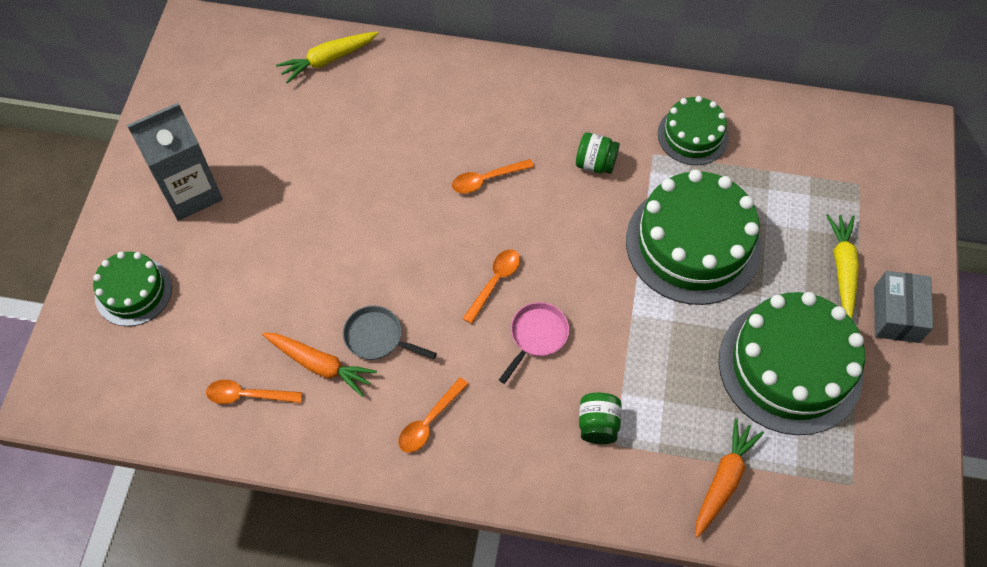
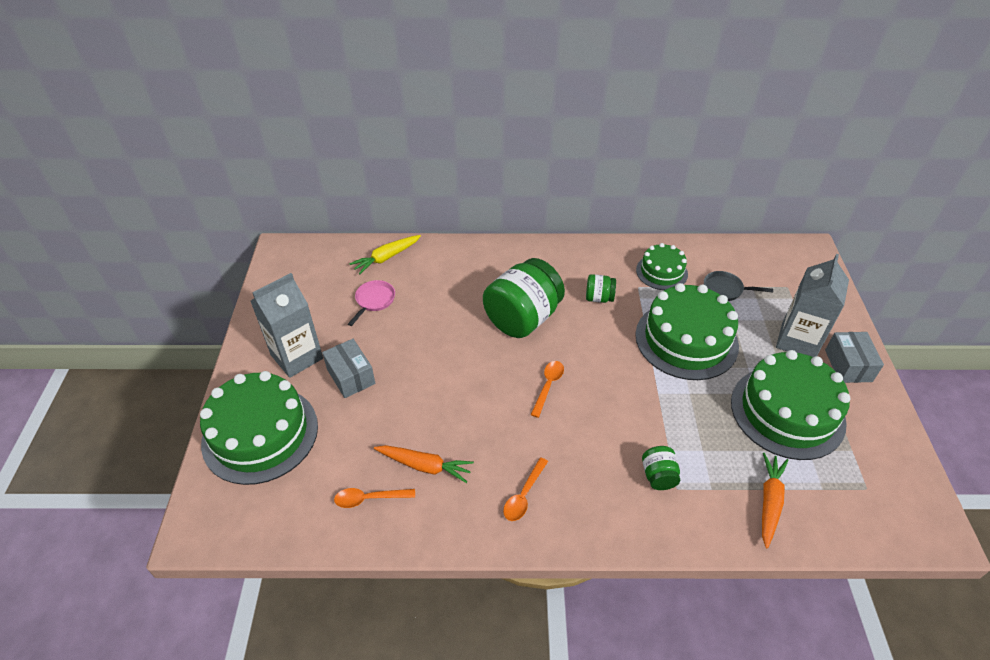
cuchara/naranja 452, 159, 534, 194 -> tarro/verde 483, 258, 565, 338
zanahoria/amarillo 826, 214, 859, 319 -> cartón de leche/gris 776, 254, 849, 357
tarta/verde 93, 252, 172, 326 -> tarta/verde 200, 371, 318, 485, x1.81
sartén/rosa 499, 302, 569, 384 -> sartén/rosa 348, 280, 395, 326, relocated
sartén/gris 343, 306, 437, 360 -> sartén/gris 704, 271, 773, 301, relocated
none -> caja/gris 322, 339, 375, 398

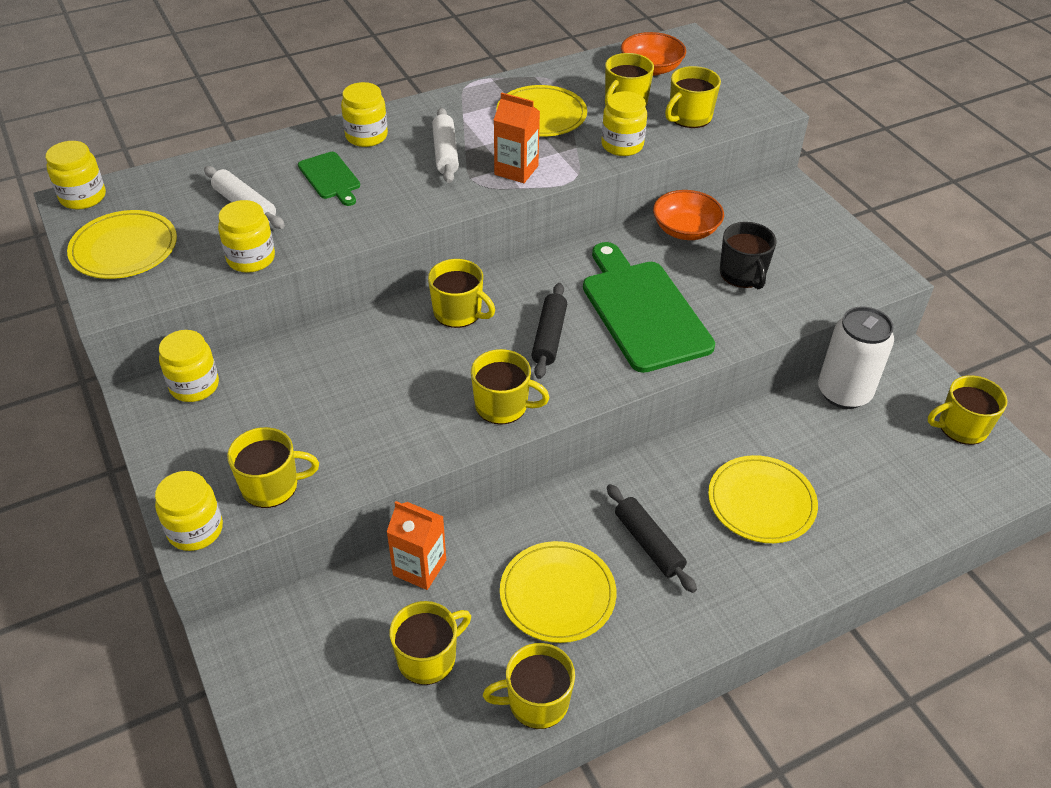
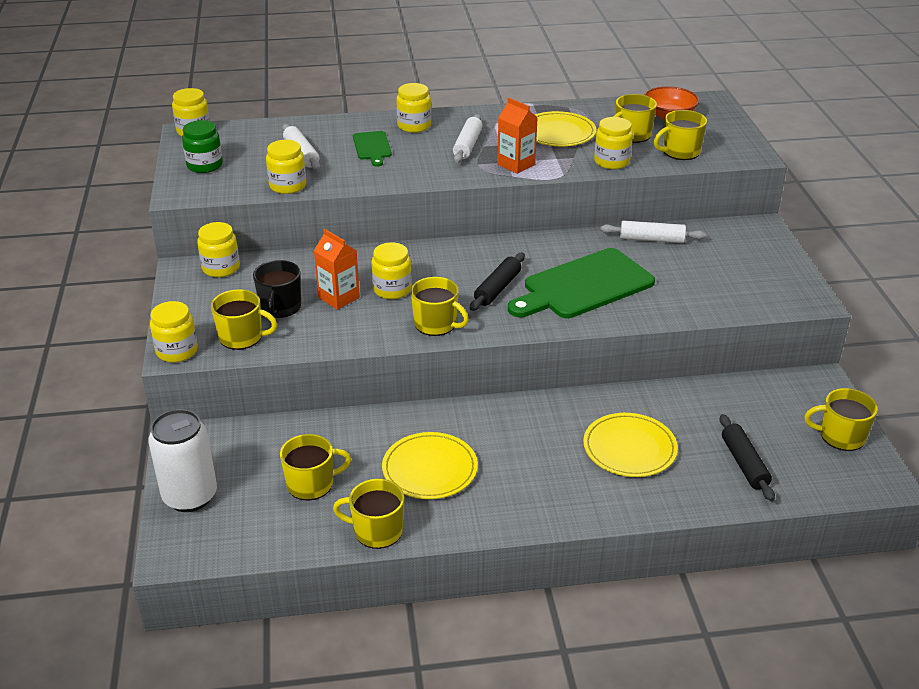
cuenco/naranja 653, 190, 724, 240 -> rodillo/blanco 600, 221, 706, 243
plato/amarillo 67, 210, 177, 279 -> tarro/verde 182, 120, 223, 173
taza/negro 720, 222, 777, 289 -> taza/negro 253, 260, 301, 318, relocated
tabla de cortar/verde 583, 242, 715, 373 -> tabla de cortar/verde 508, 248, 655, 318, 120 degrees counterclockwise
taza/amarillo 428, 259, 495, 328 -> none
lata/blanco 818, 306, 894, 409 -> lata/blanco 148, 409, 217, 512, relocated
rodillo/negro 607, 484, 697, 593 -> rodillo/negro 720, 414, 775, 501, relocated
cartón de leche/naranja 387, 501, 446, 590 -> cartón de leche/naranja 314, 229, 360, 310, relocated
none -> tarro/amarillo 371, 242, 412, 299

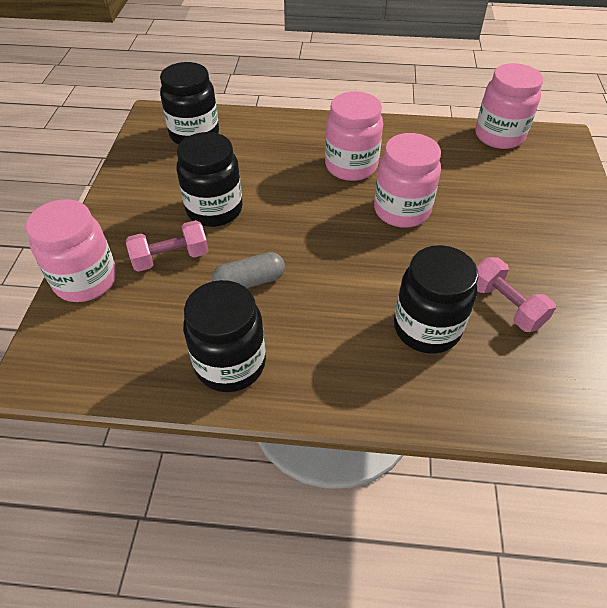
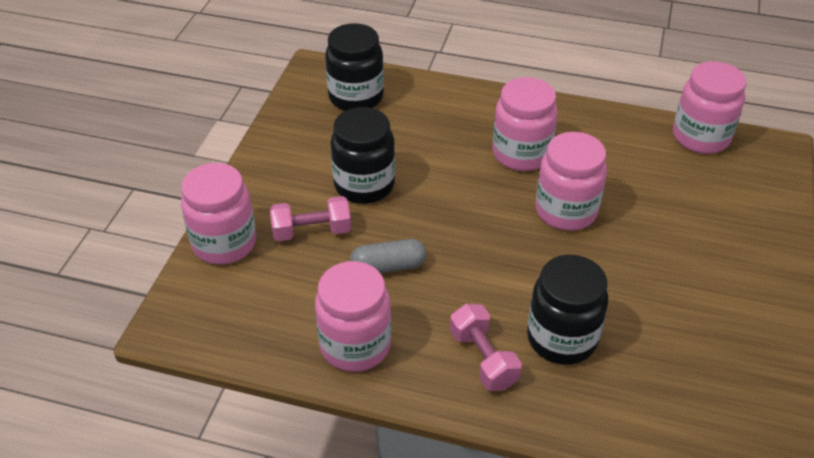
mancuerna/rosa 476, 257, 556, 332 -> mancuerna/rosa 450, 304, 522, 391, relocated
tarro/negro 183, 280, 266, 392 -> tarro/rosa 315, 261, 391, 372

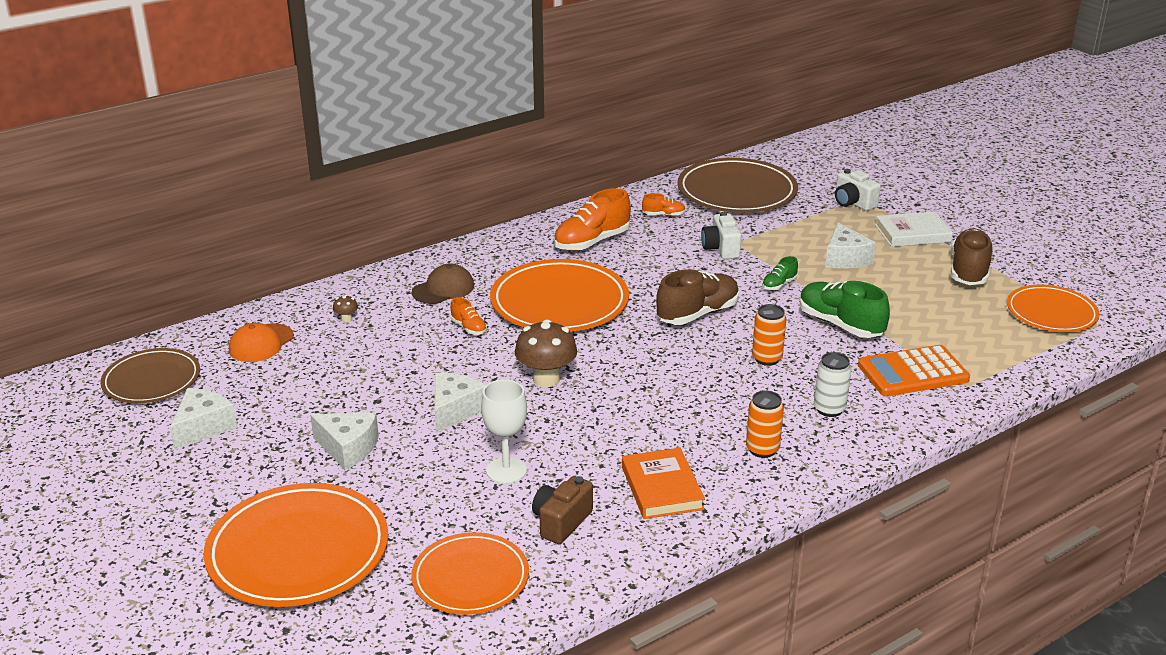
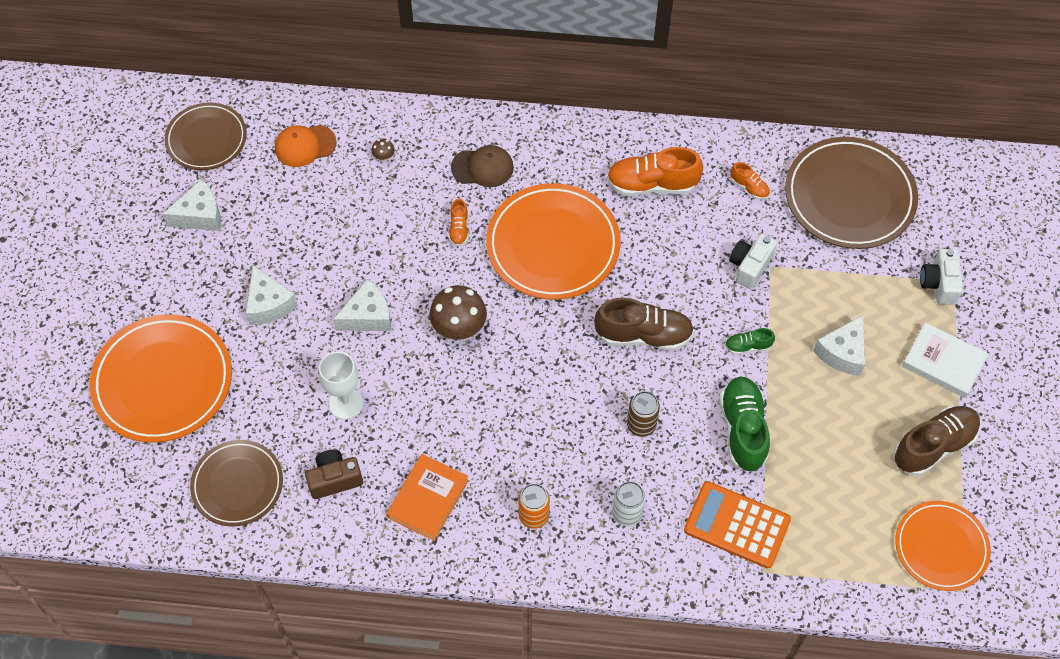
lata/naranja 752, 304, 786, 366 -> lata/marrón 627, 391, 660, 437
plato/naranja 411, 532, 529, 615 -> plato/marrón 190, 440, 283, 526

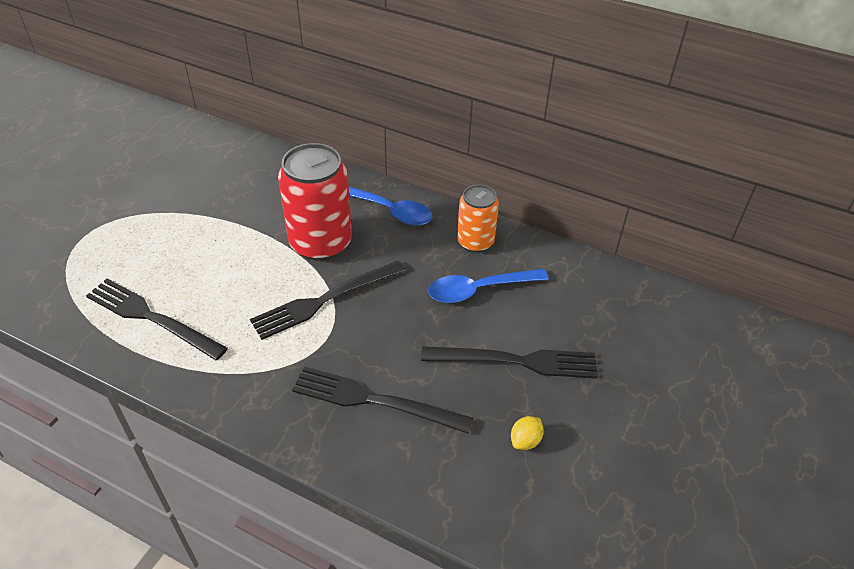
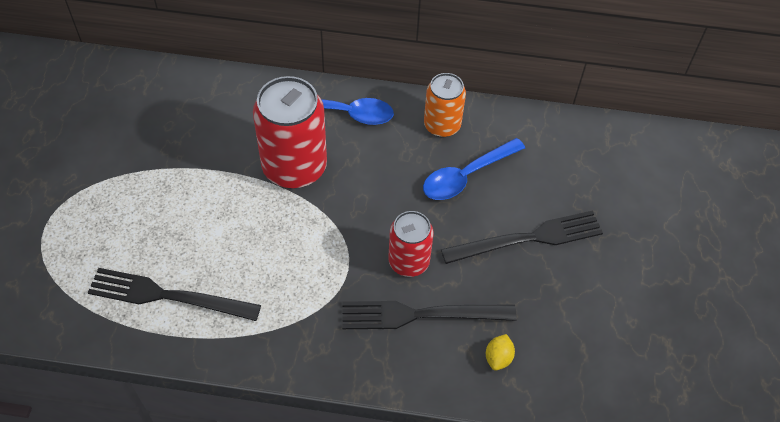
tenedor/negro 250, 260, 406, 340 -> none
limón/amarillo 511, 416, 544, 450 -> limón/amarillo 486, 334, 515, 371, relocated
none -> lata/rojo 388, 211, 434, 277

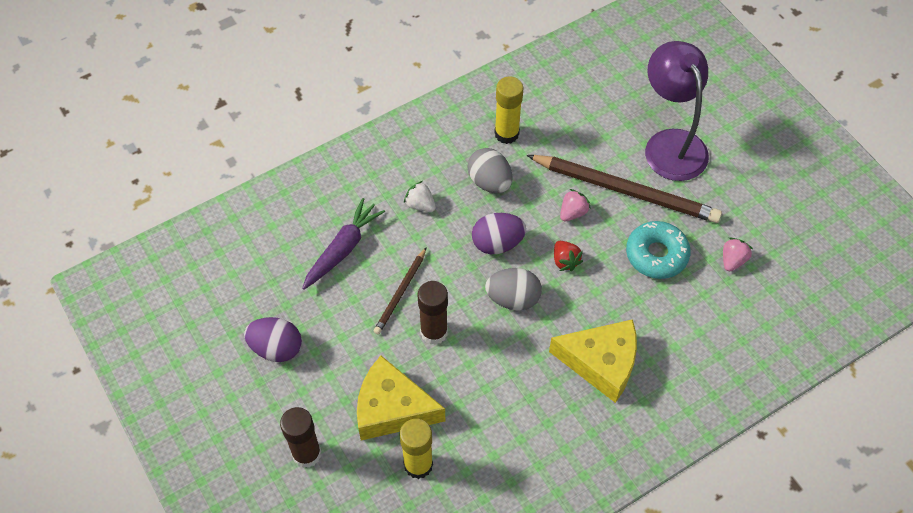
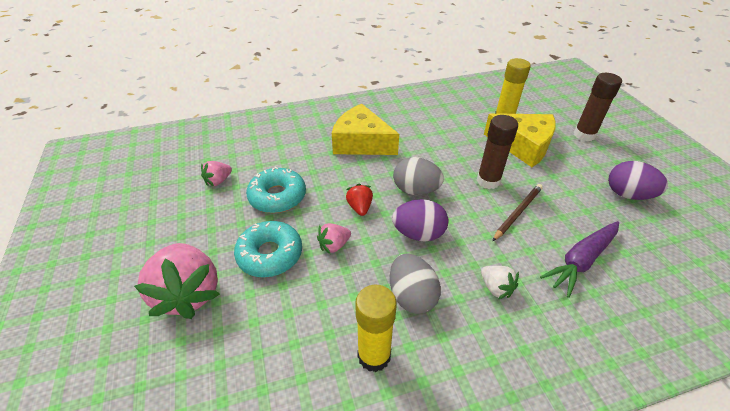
lámpara/morado 645, 41, 709, 181 -> fresa/rosa 134, 243, 220, 319
lápiz/marrón 527, 155, 722, 223 -> rosquilla/turquesa 234, 221, 302, 277

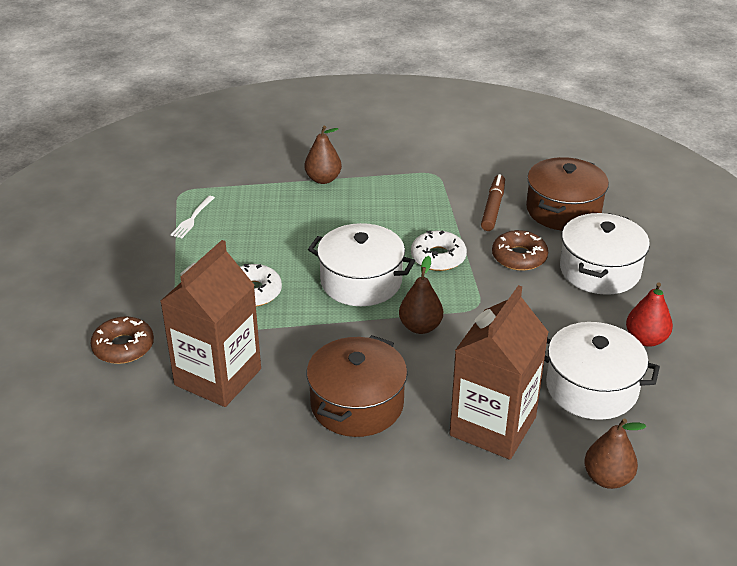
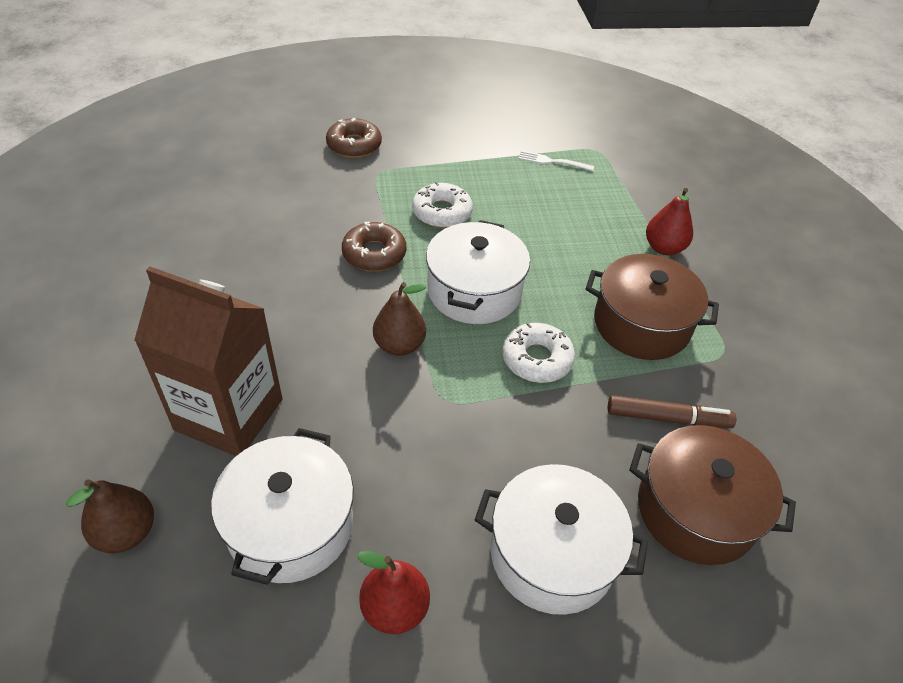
pera/marrón 304, 126, 342, 184 -> pera/rojo 646, 188, 693, 255
rosquilla/marrón 492, 230, 548, 271 -> rosquilla/marrón 342, 222, 406, 271, relocated
cartón de leche/marrón 160, 240, 261, 407 -> none
olla/marrón 307, 335, 407, 437 -> olla/marrón 586, 254, 719, 360, relocated

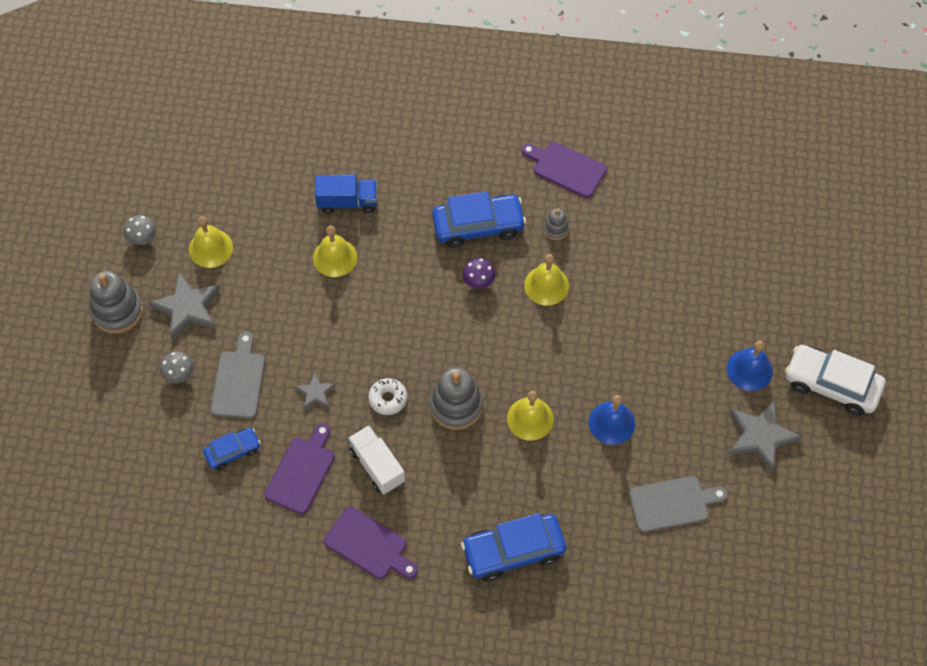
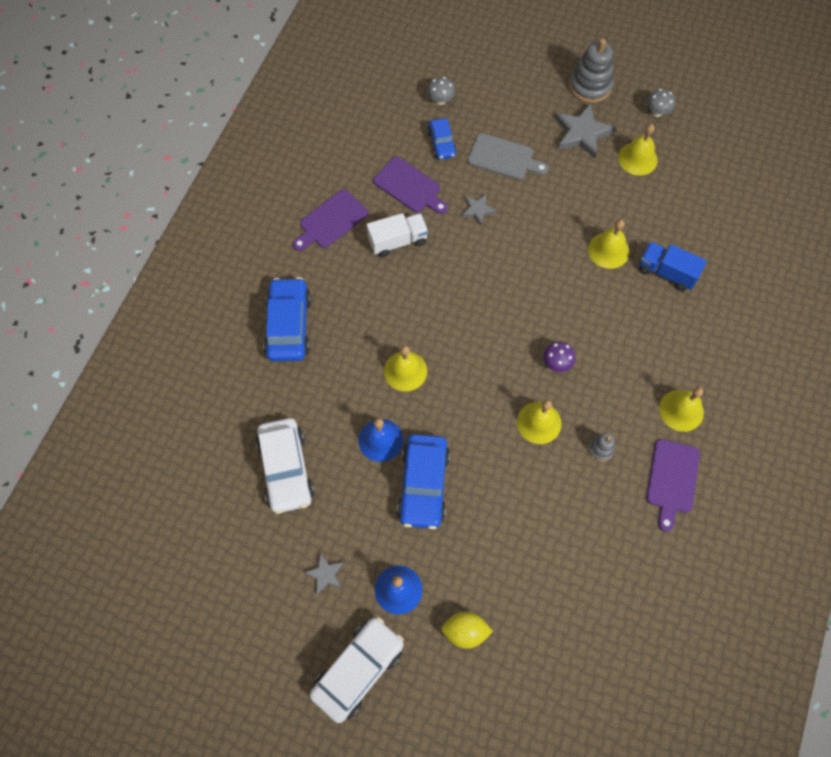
tabla de cortar/morado 521, 142, 607, 198 -> tabla de cortar/morado 646, 439, 700, 532, 150 degrees clockwise
camión/azul 315, 174, 377, 214 -> camión/azul 639, 241, 707, 291, 105 degrees clockwise
coche/azul 432, 191, 526, 248 -> coche/azul 397, 434, 450, 530, relocated
seta/gris 160, 351, 194, 383 -> seta/gris 427, 77, 455, 105, relocated
juguete apilable/gris 430, 367, 483, 430 -> none
rosquilla/blanco 368, 378, 407, 415 -> none
estrella/gris 728, 400, 801, 472 -> estrella/gris 303, 553, 344, 595, x0.55
tabla de cortar/gris 629, 476, 728, 532 -> coche/blanco 256, 418, 314, 514
none -> campana/amarillo 659, 387, 704, 432
none -> limón/amarillo 441, 612, 493, 649

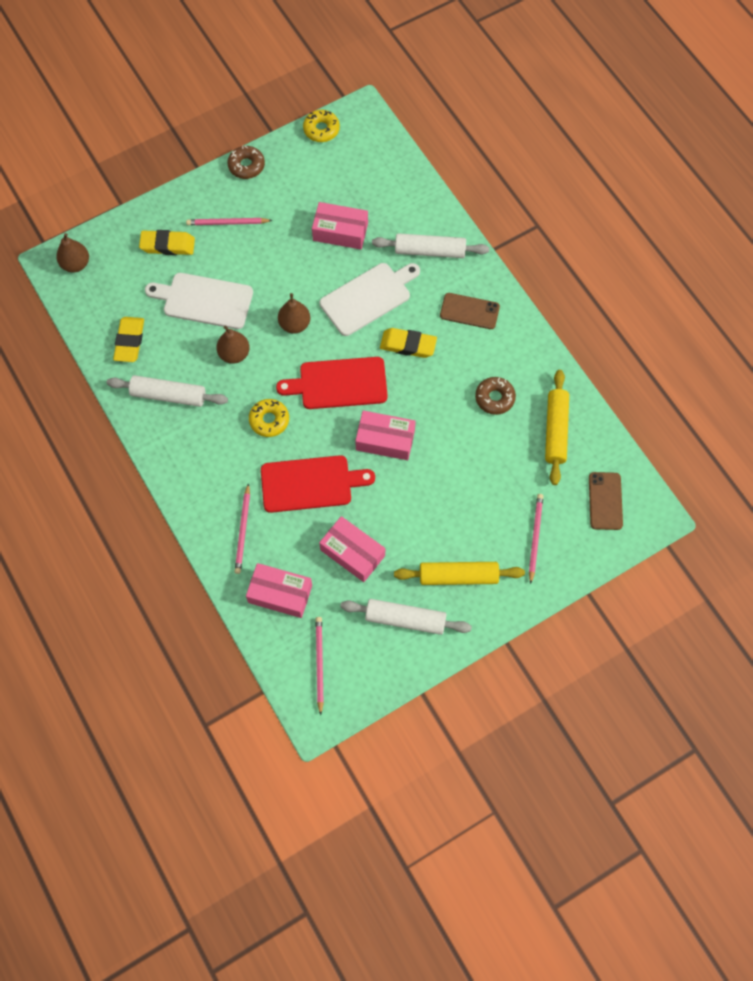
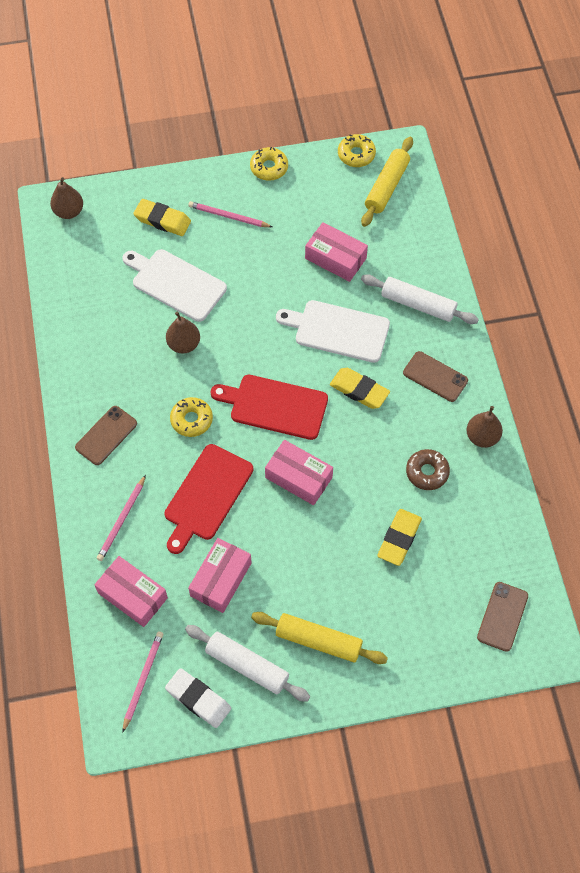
rosquilla/marrón 227, 146, 265, 179 -> rosquilla/amarillo 250, 147, 288, 181
tabla de cortar/blanco 320, 263, 420, 336 -> tabla de cortar/blanco 276, 300, 390, 363, 150 degrees counterclockwise
pera/marrón 278, 293, 310, 334 -> pera/marrón 466, 406, 503, 448, relocated
goma de borrar/amarillo 113, 317, 144, 362 -> goma de borrar/amarillo 377, 509, 422, 566, relocated
rodillo/amarillo 545, 370, 569, 485 -> rodillo/amarillo 361, 137, 413, 227, relocated
rodillo/blanco 107, 375, 228, 407 -> none
tabla de cortar/rojo 261, 455, 375, 513 -> tabla de cortar/rojo 164, 444, 254, 554, 105 degrees clockwise
lápiz/rosa 529, 494, 543, 584 -> none
caja/rosa 319, 516, 385, 582 -> caja/rosa 188, 538, 252, 613, 60 degrees clockwise
none -> móvil/marrón 75, 406, 137, 465
none -> goma de borrar/blanco 165, 668, 231, 728

